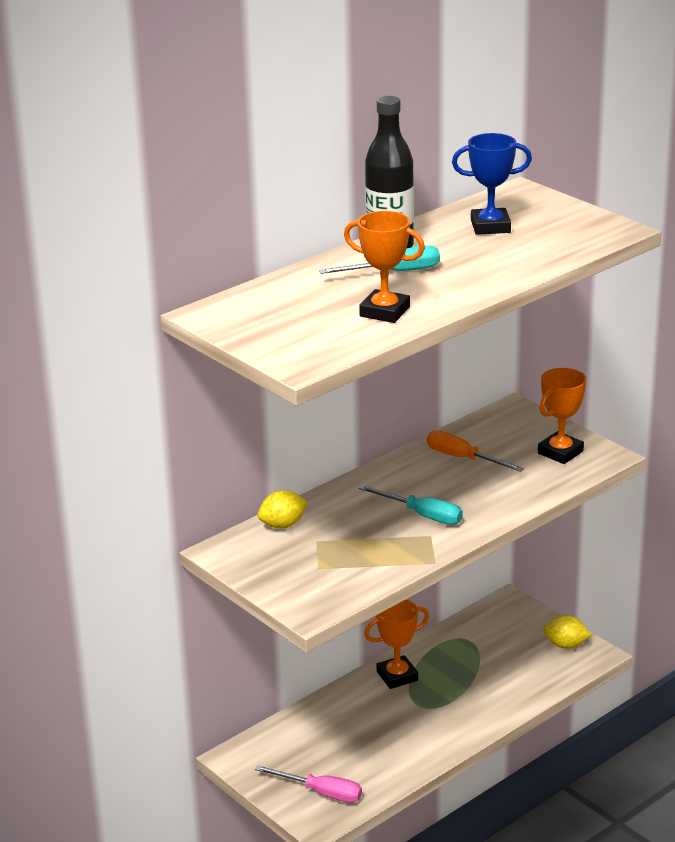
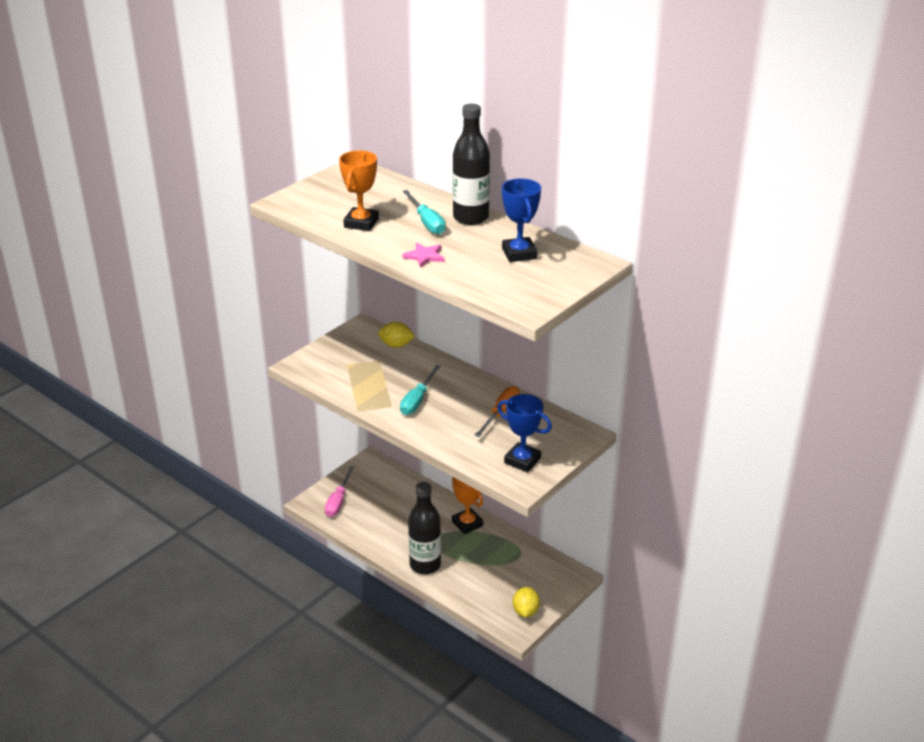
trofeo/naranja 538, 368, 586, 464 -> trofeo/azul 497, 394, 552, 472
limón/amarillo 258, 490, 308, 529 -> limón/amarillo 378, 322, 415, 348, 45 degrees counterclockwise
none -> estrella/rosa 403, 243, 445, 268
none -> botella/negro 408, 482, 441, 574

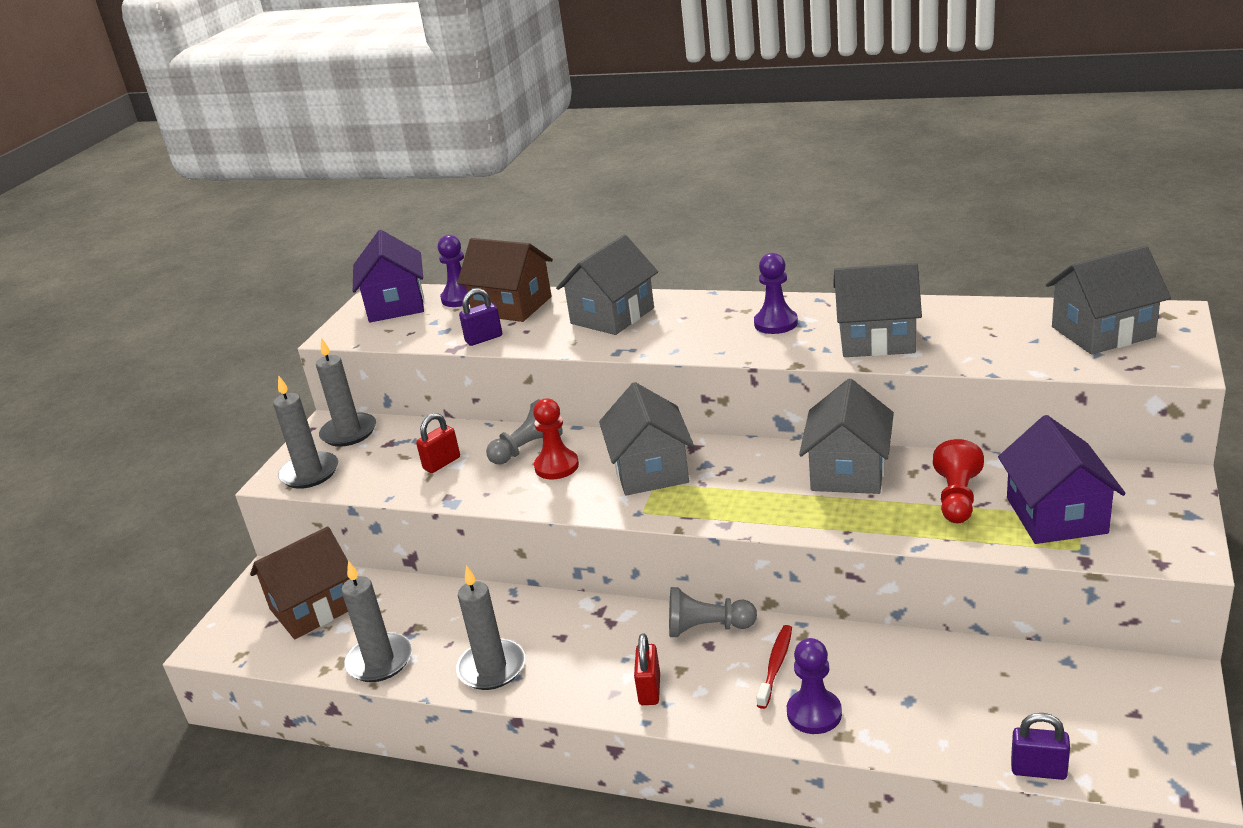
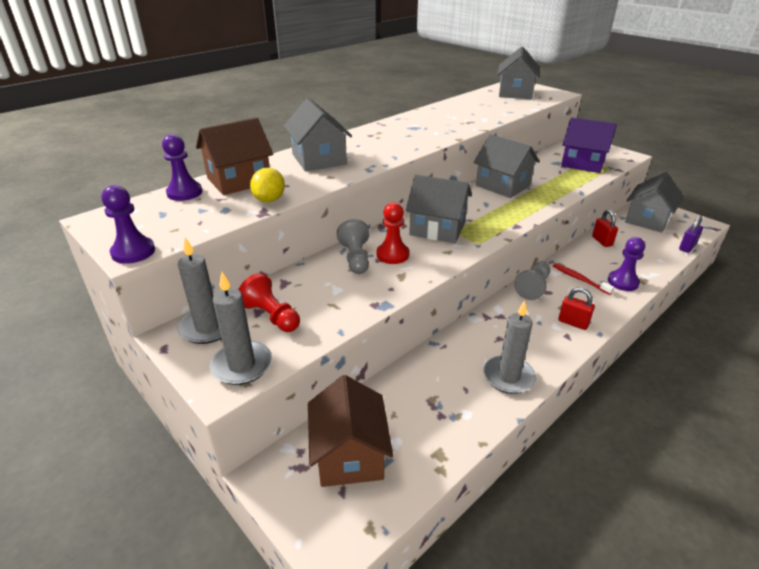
casa/morado 353, 230, 424, 322 -> none
peón/morado 754, 253, 798, 334 -> peón/morado 101, 185, 155, 264, relocated
casa/gris 833, 263, 922, 357 -> casa/gris 625, 172, 683, 232, relocated
candado/morado 459, 288, 502, 346 -> limón/amarillo 250, 167, 285, 203
candado/rojo 416, 413, 460, 473 -> candado/rojo 592, 210, 618, 247, relocated
peón/rojo 933, 439, 984, 523 -> peón/rojo 238, 273, 300, 332, relocated
vela/gris 341, 561, 412, 682 -> none

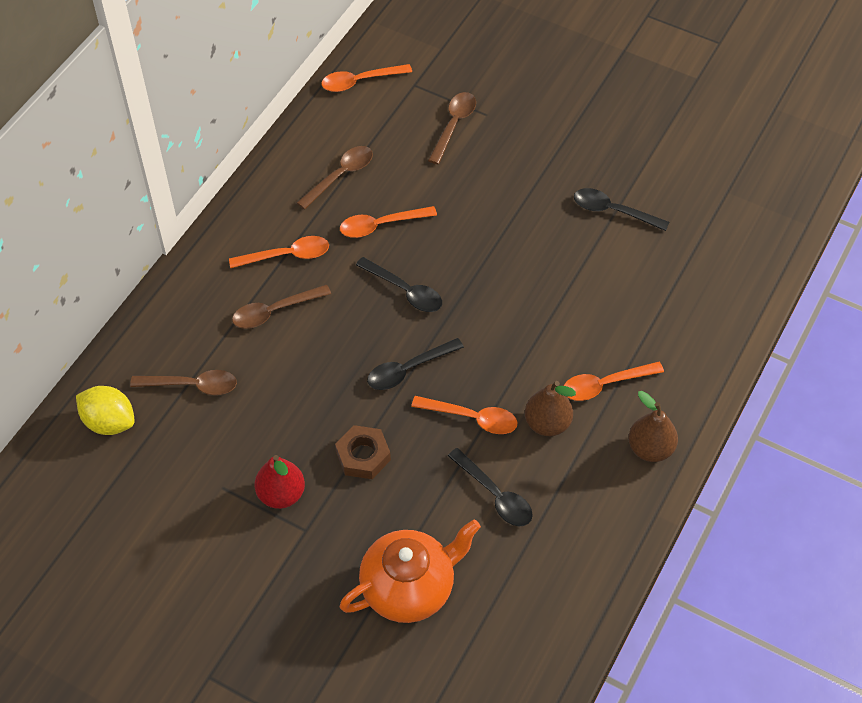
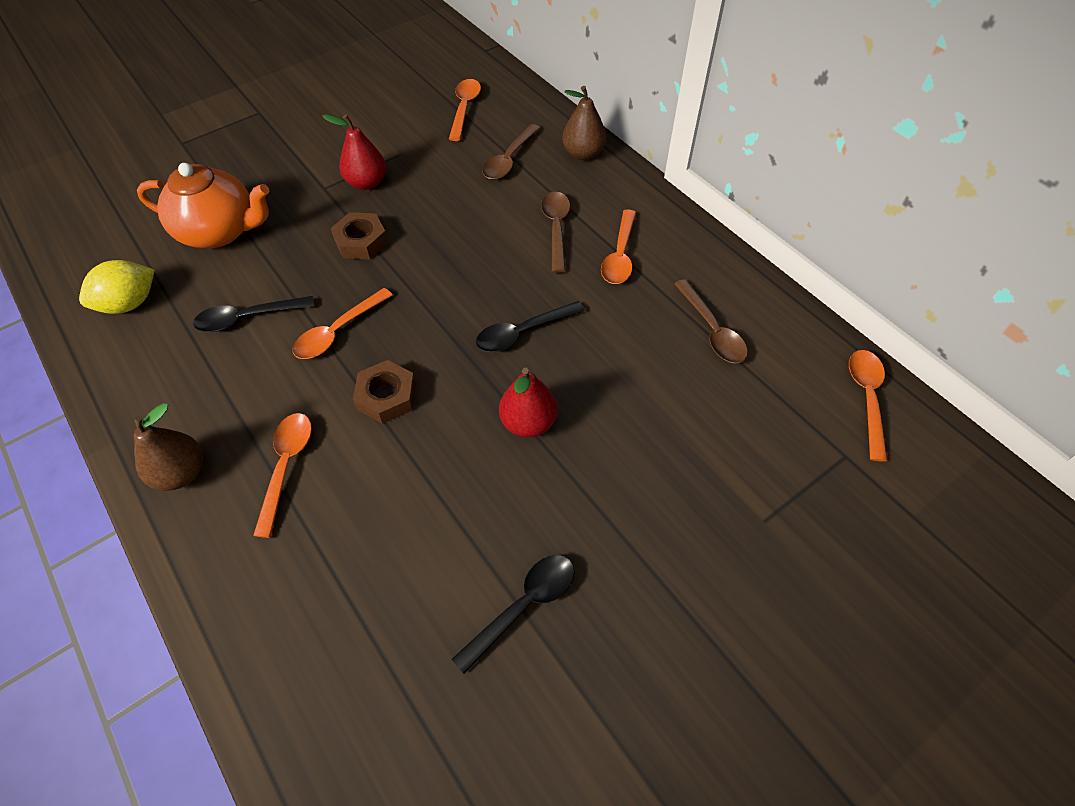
cuchara/marrón 428, 92, 476, 164 -> none
cuchara/naranja 340, 206, 437, 238 -> cuchara/naranja 449, 79, 481, 141, relocated
cuchara/negro 367, 338, 464, 390 -> none
pera/marrón 525, 381, 576, 436 -> pera/marrón 562, 86, 606, 160, relocated
limón/amarillo 76, 386, 135, 435 -> limón/amarillo 79, 260, 155, 314, relocated
tetera/naranja 340, 519, 481, 623 -> tetera/naranja 137, 163, 270, 248, 75 degrees counterclockwise
none -> tuerca/marrón 353, 360, 416, 424
none -> pera/rojo 499, 368, 557, 437

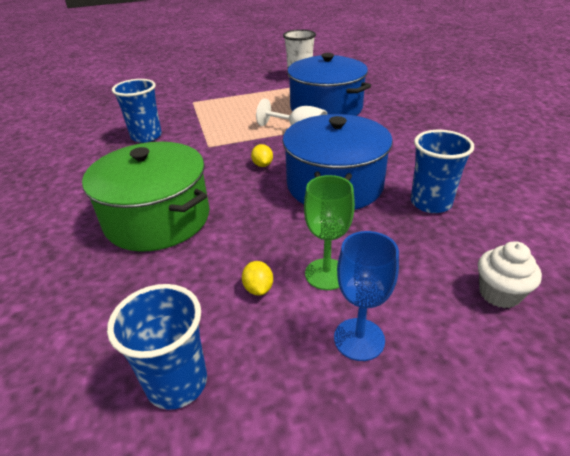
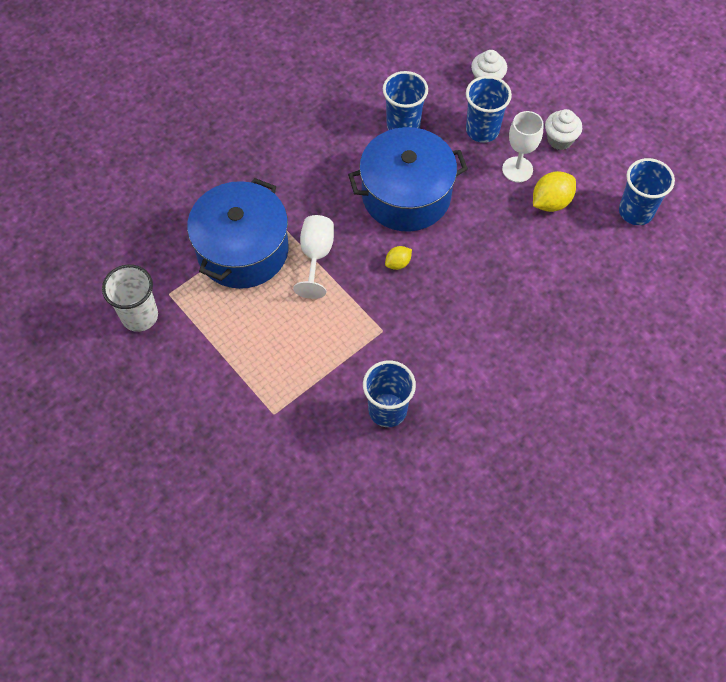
olla/verde 82, 142, 209, 252 -> none
copa/verde 304, 175, 355, 290 -> copa/blanco 502, 111, 544, 182
copa/azul 334, 231, 399, 361 -> magdalena/blanco 545, 109, 582, 150
limón/amarillo 242, 261, 273, 296 -> limón/amarillo 533, 171, 576, 212, x1.74
none -> vaso/azul 466, 76, 512, 143

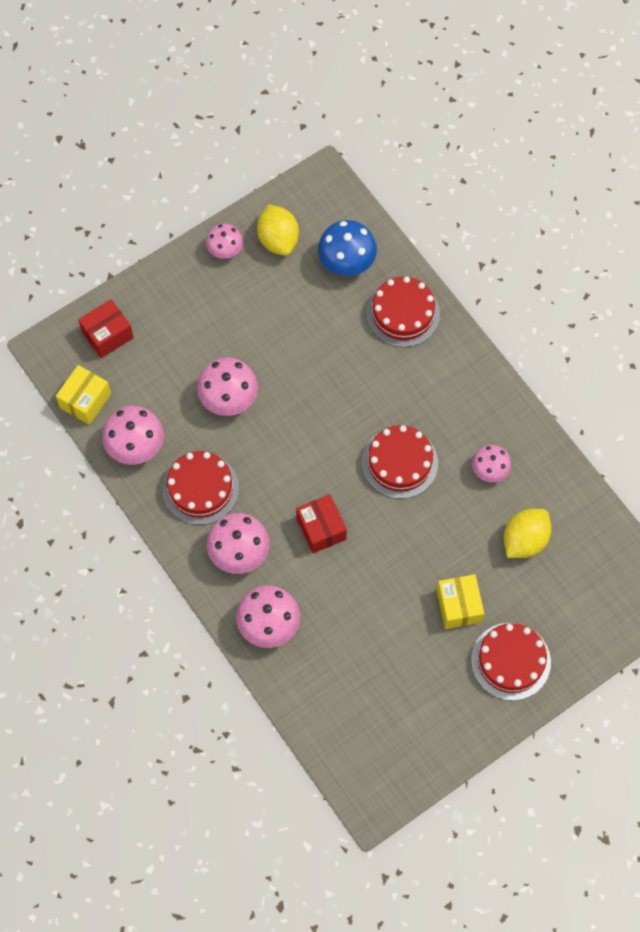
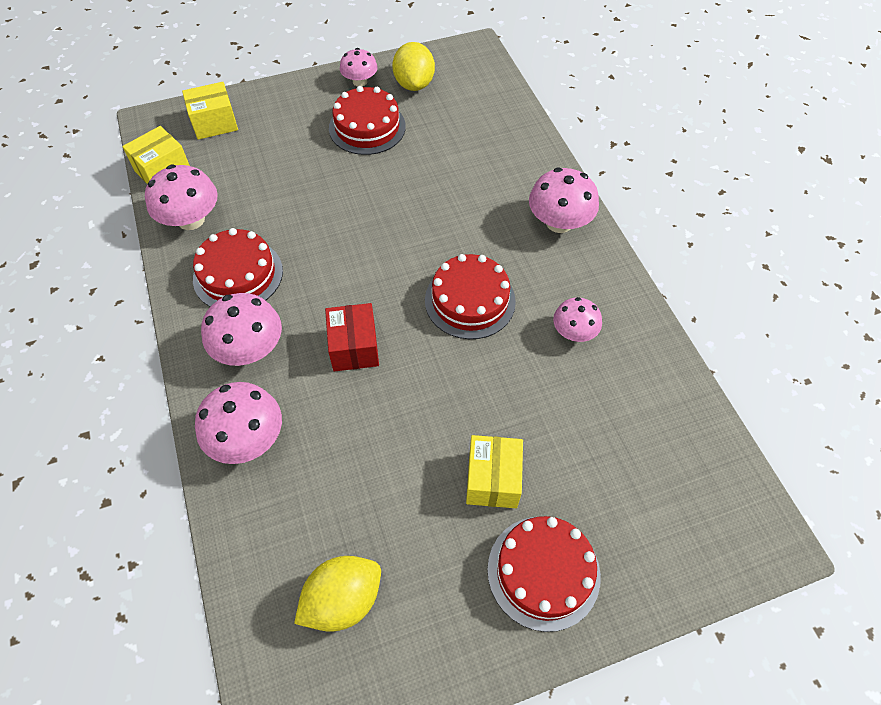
seta/azul 318, 220, 377, 276 -> none
tarta/rojo 366, 276, 440, 347 -> tarta/rojo 329, 86, 406, 155, relocated
caja/rojo 78, 299, 134, 358 -> caja/amarillo 182, 82, 238, 140
seta/rosa 197, 357, 258, 416 -> seta/rosa 529, 168, 599, 233, relocated
limón/amarillo 504, 509, 551, 558 -> limón/amarillo 294, 556, 381, 632, relocated

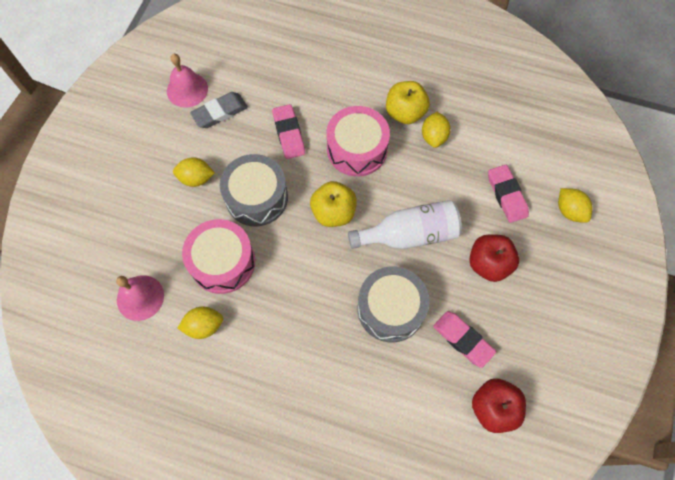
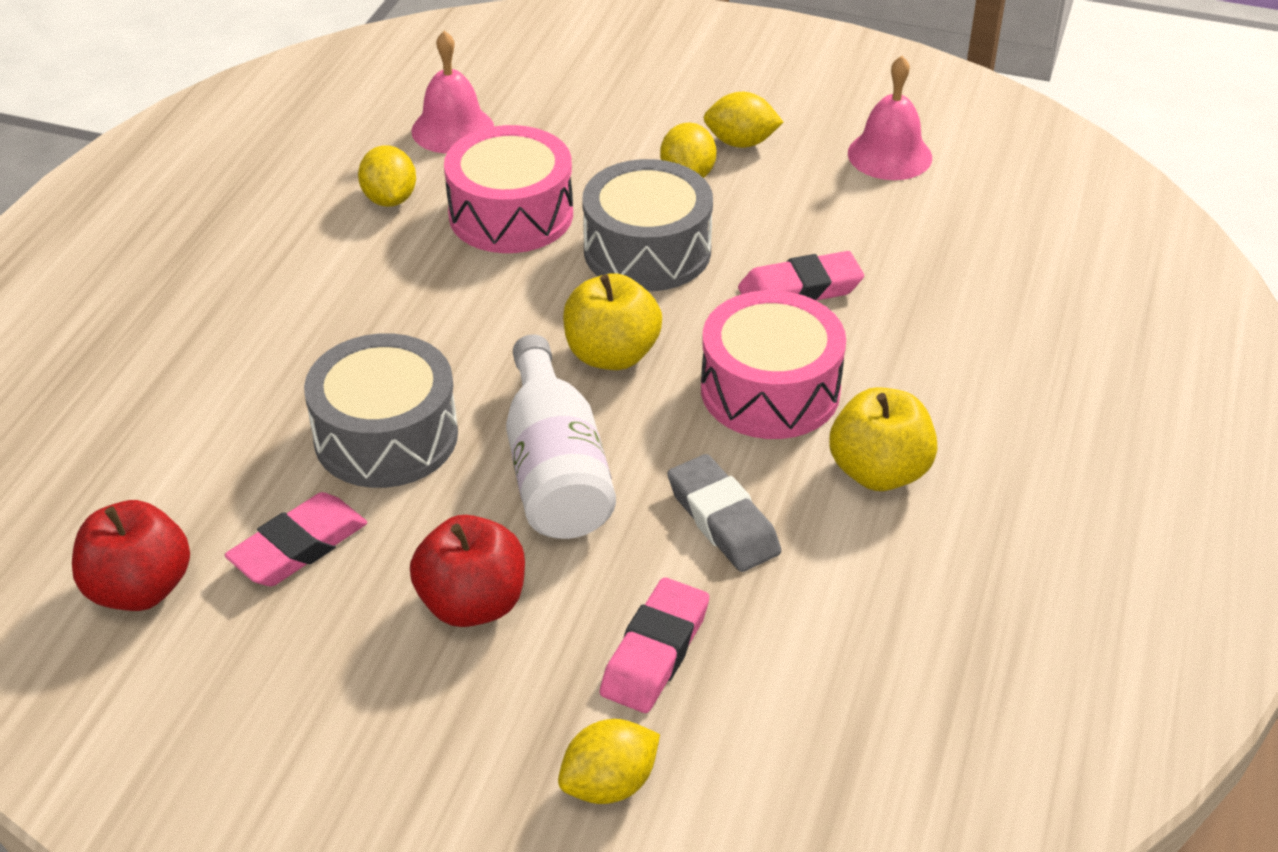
goma de borrar/gris 190, 92, 248, 128 -> goma de borrar/gris 667, 454, 781, 572, relocated
limón/amarillo 422, 112, 451, 148 -> limón/amarillo 703, 92, 783, 148, relocated
goma de borrar/rosa 488, 165, 529, 223 -> goma de borrar/rosa 600, 577, 709, 713, 45 degrees counterclockwise

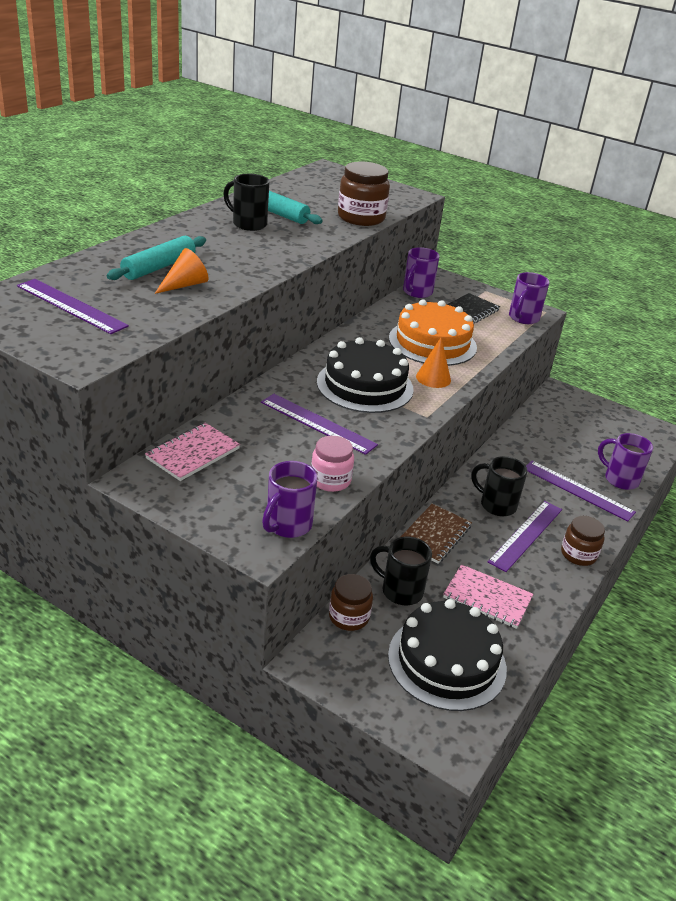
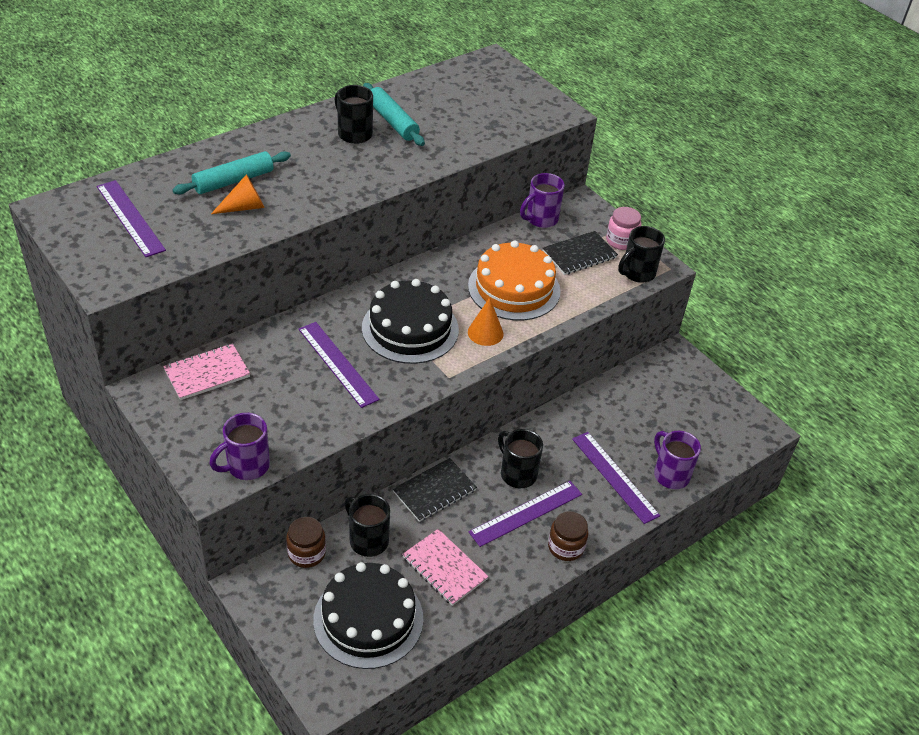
tarro/marrón 338, 161, 390, 226 -> none
taza/morado 509, 272, 549, 324 -> taza/negro 618, 226, 665, 283
tarro/rosa 311, 436, 354, 492 -> tarro/rosa 606, 207, 641, 250, relocated
cuaderno/marrón 401, 504, 472, 564 -> cuaderno/negro 393, 458, 477, 522

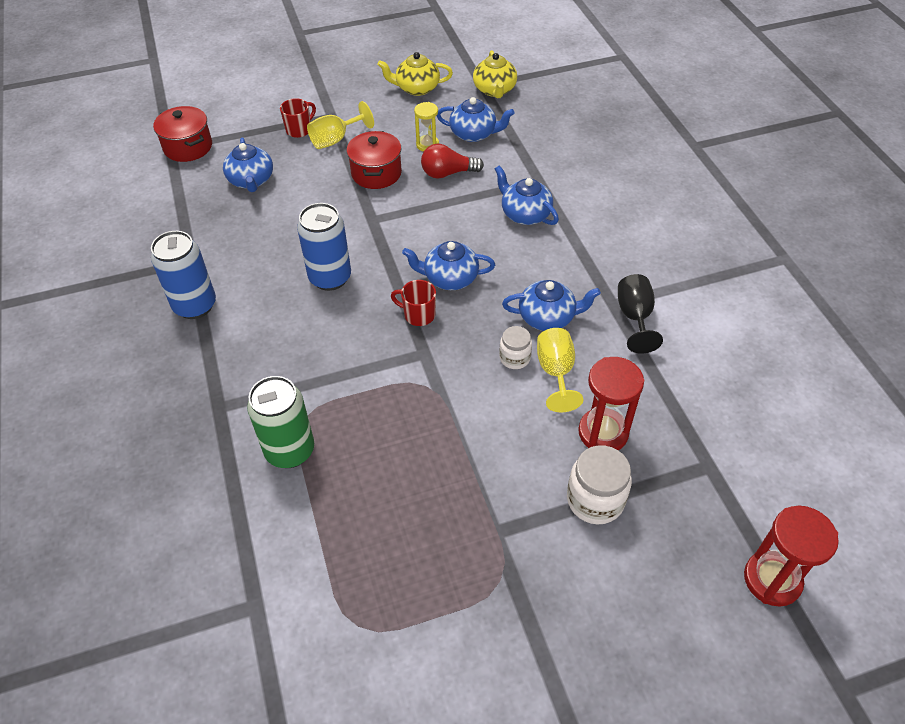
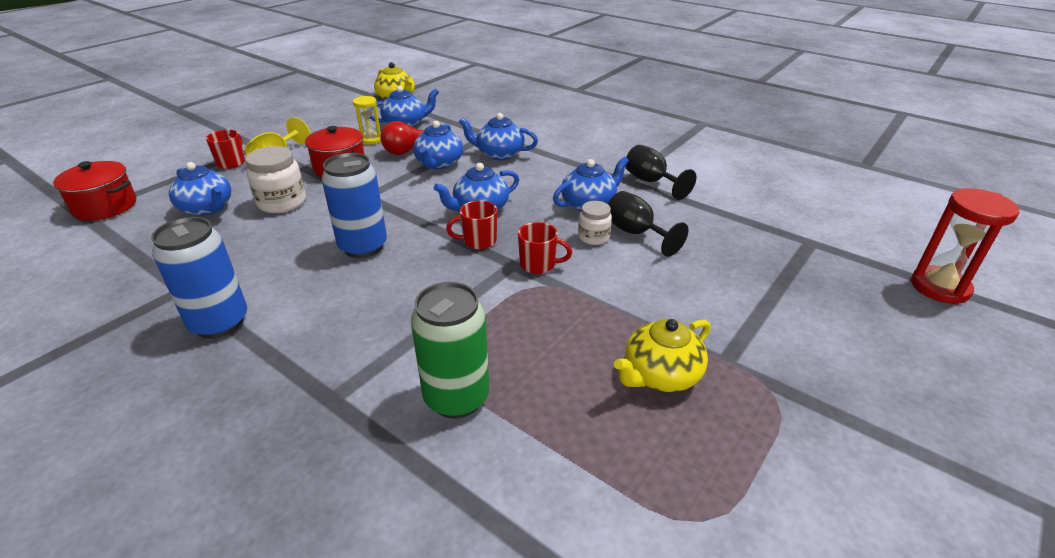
tetera/amarillo 377, 52, 453, 96 -> tetera/amarillo 614, 319, 711, 392, relocated
copa/amarillo 537, 328, 583, 412 -> copa/negro 608, 191, 688, 257
reloj de arena/rojo 578, 357, 644, 450 -> none
tarro/blanco 567, 445, 632, 525 -> tarro/blanco 246, 146, 306, 213, relocated
none -> tetera/azul 413, 121, 463, 169
none -> taza/rojo 518, 222, 572, 274

